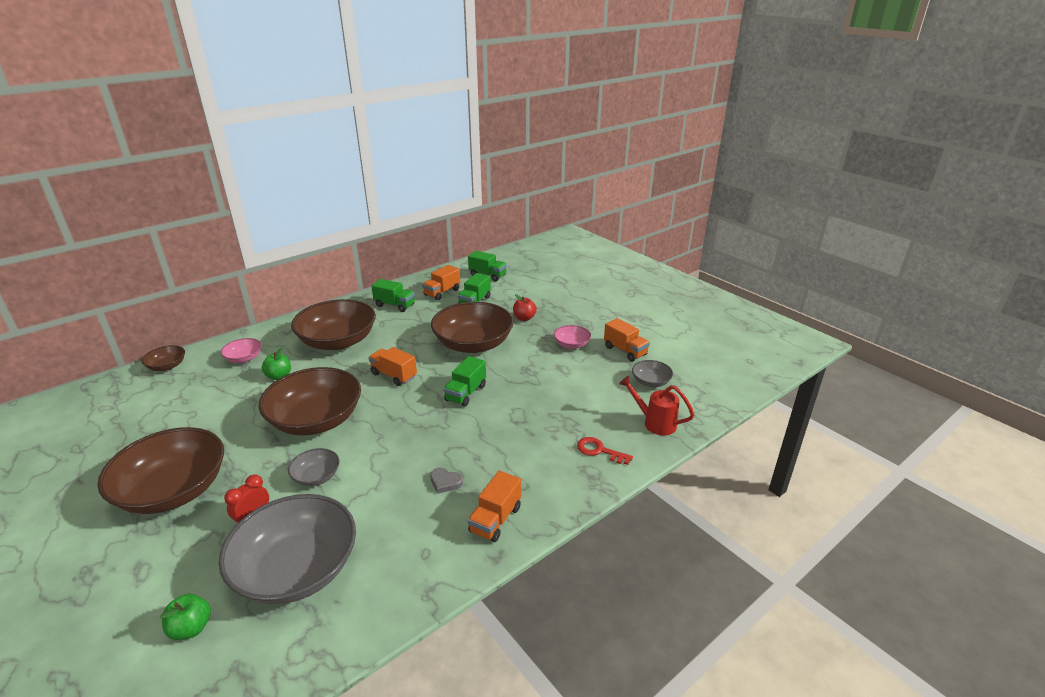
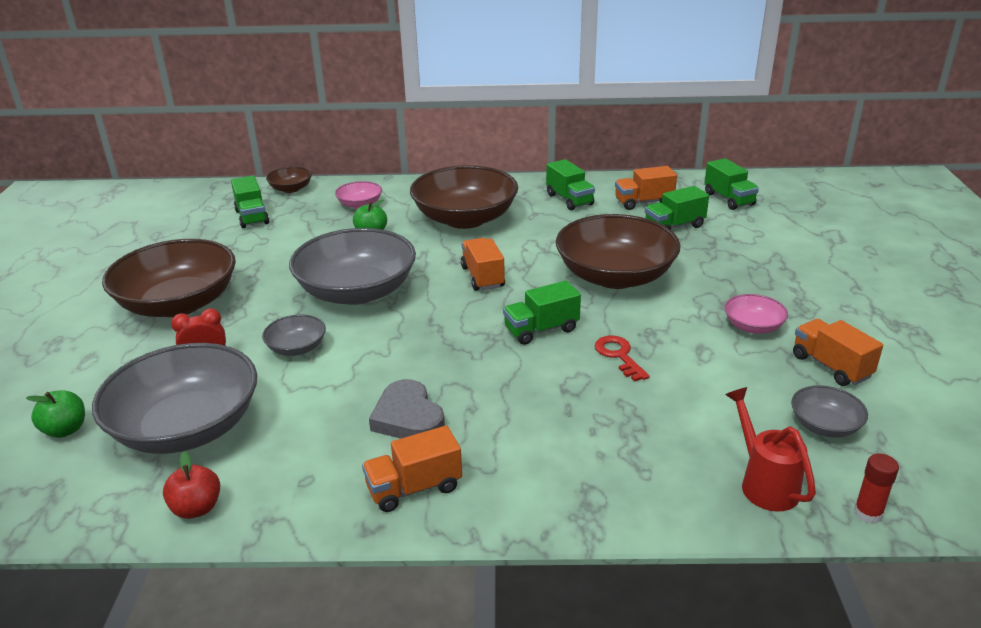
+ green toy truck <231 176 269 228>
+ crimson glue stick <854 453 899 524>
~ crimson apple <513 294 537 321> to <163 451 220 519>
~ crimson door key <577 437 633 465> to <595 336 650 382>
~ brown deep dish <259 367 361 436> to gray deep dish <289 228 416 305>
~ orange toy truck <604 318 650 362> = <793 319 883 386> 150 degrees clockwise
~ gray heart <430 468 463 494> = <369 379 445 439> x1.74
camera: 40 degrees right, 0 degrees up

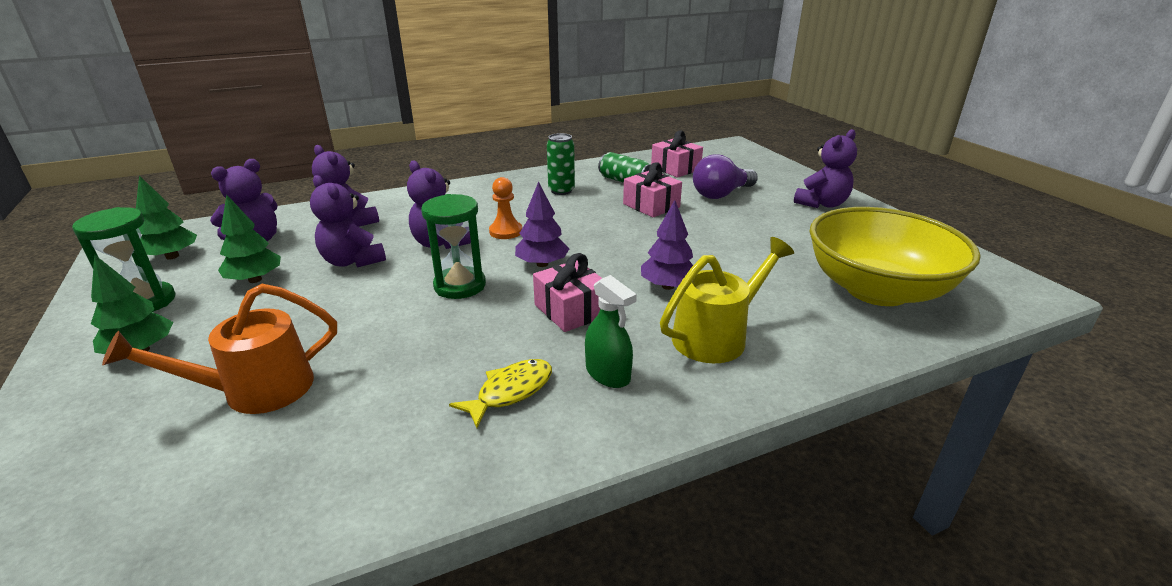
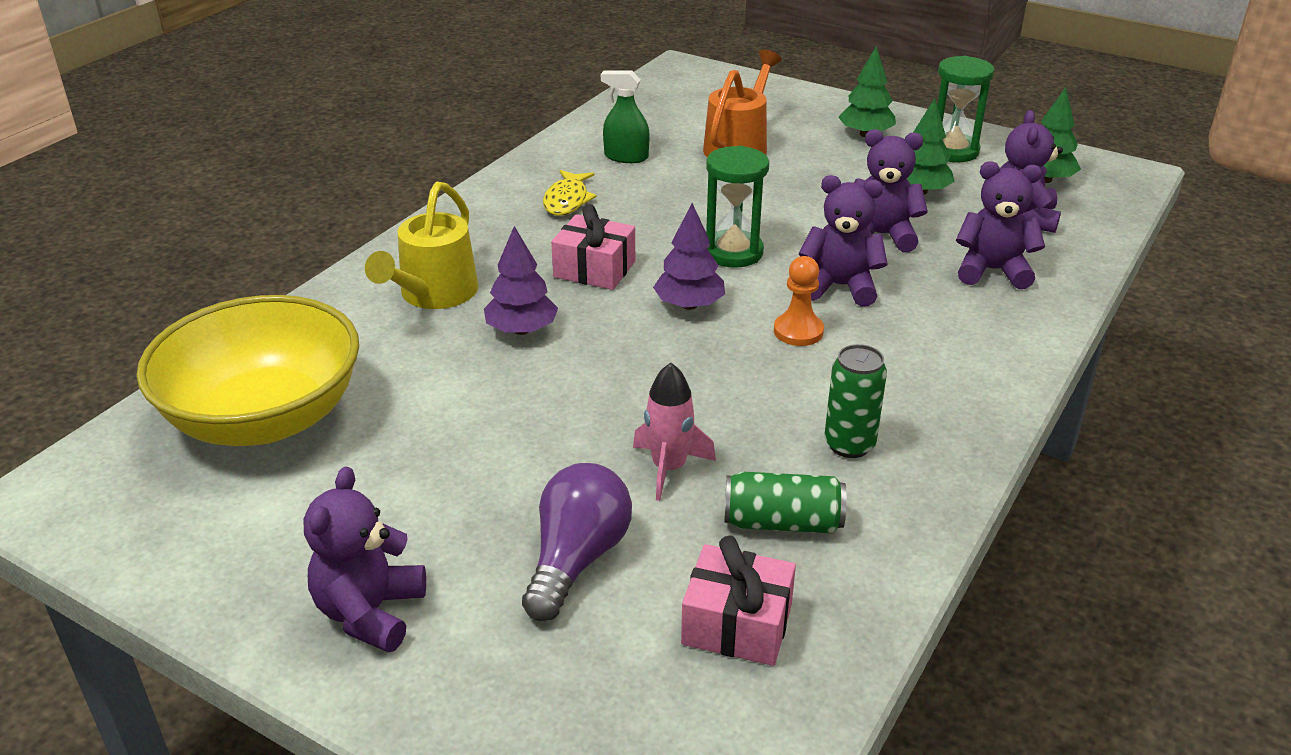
~ green spray cleaner <585 275 637 388> to <601 71 650 163>
~ rosy wrapped gift <623 162 682 217> to rosy spaceship <633 363 716 501>
camera: 145 degrees right, 5 degrees up

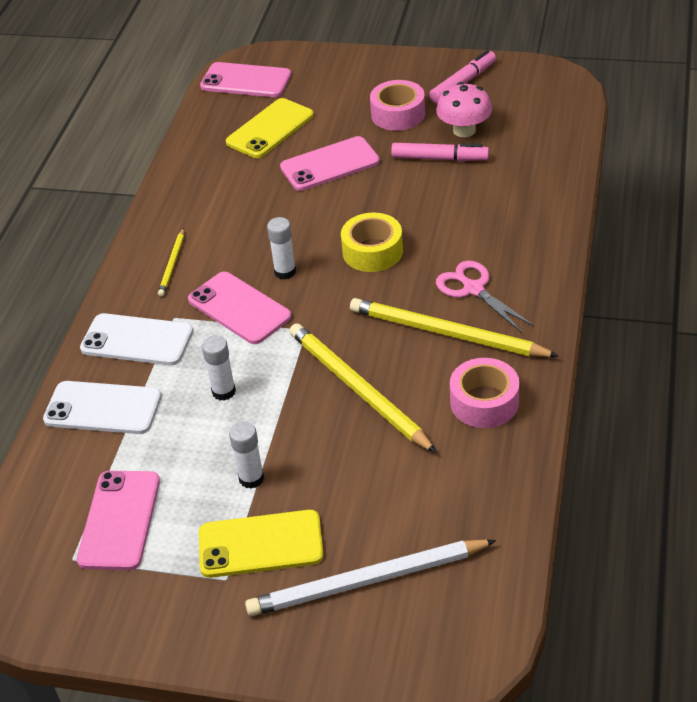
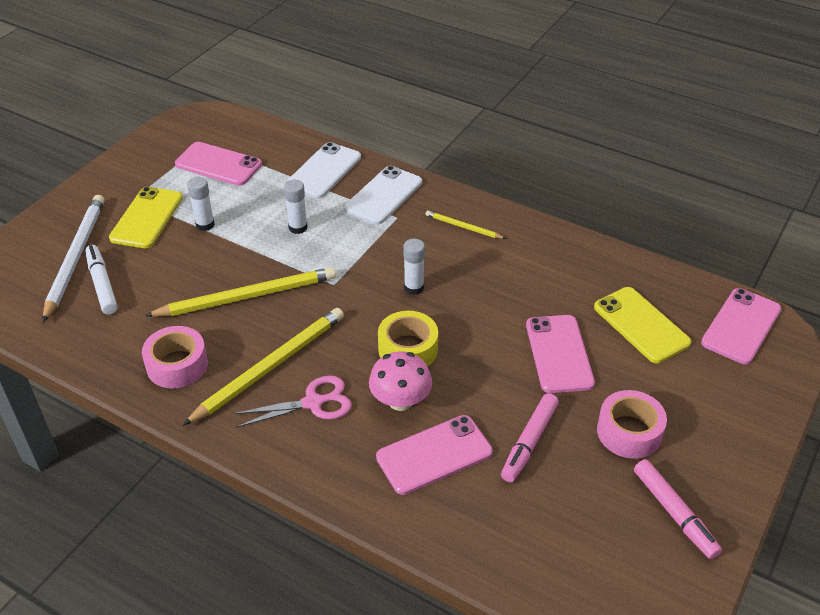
+ white felt pen <85 245 118 315>
~ rosy phone <188 272 292 344> to <376 415 493 495>
~ rosy toadstool <436 82 492 137> to <369 351 432 411>
camera: 105 degrees right, 0 degrees up

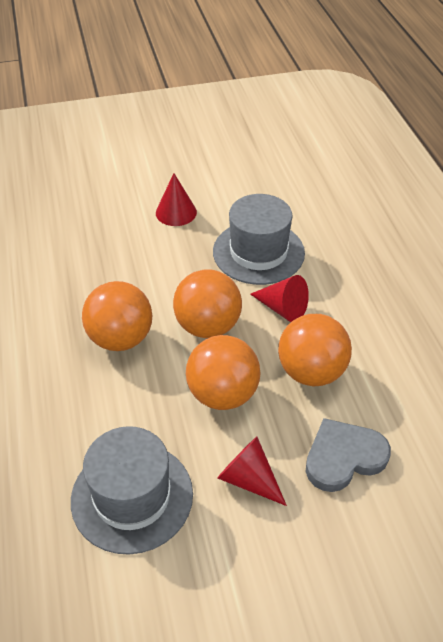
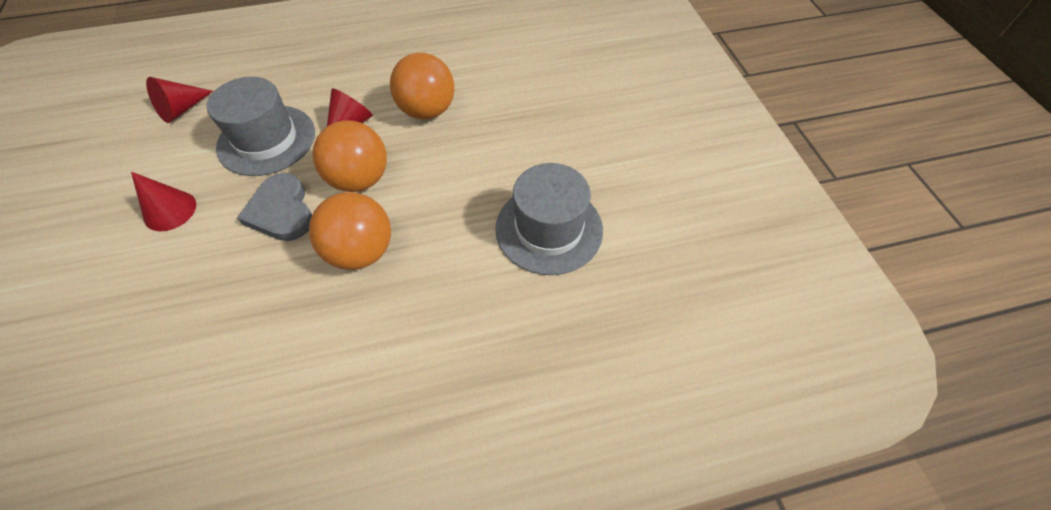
- orange ball <186 335 260 410>
~ crimson cone <217 437 287 506> to <146 77 213 123>
~ gray heart <306 418 391 492> to <237 173 312 241>
camera: 90 degrees left, 10 degrees up

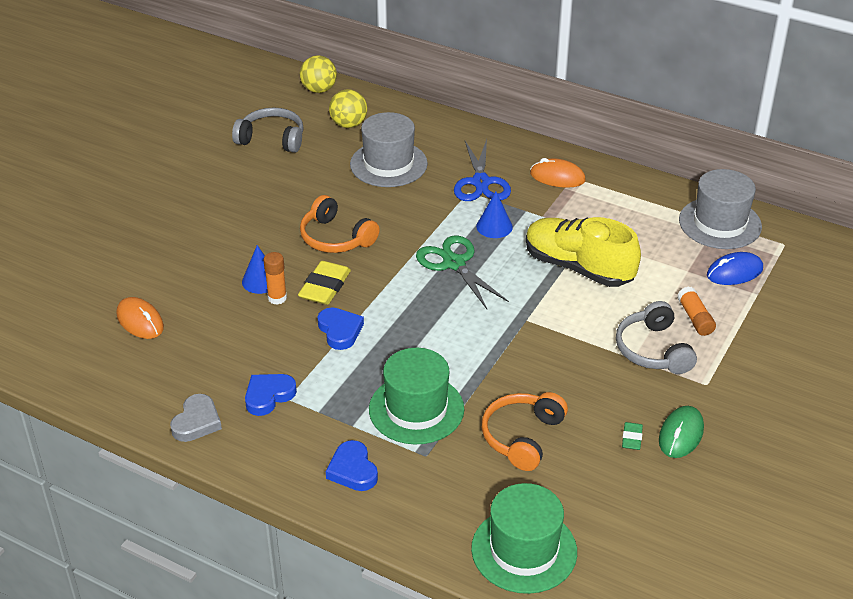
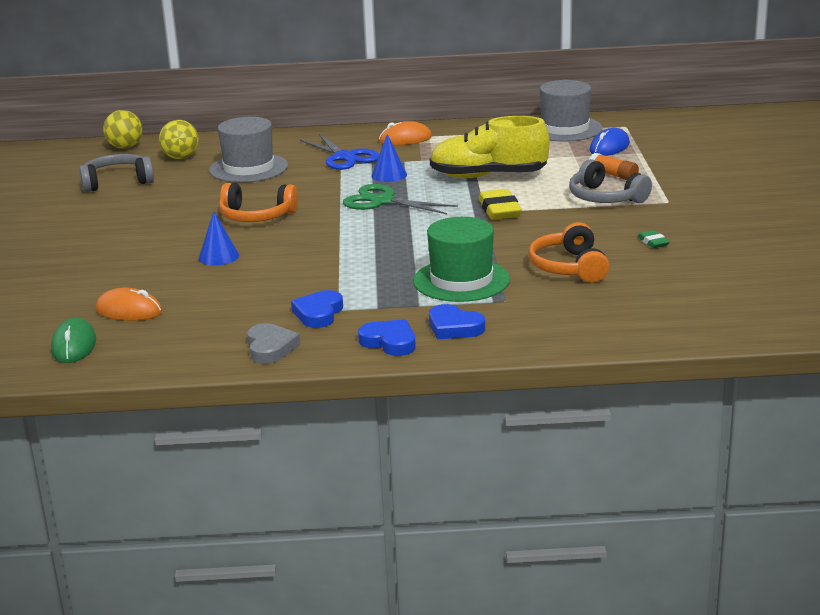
- orange glue stick <264 252 287 305>
- green hat <471 483 577 594>
~ golden eraser <298 261 351 305> to <479 189 522 220>
~ blue heart <317 307 364 350> to <358 319 416 356>
~ green mouse <659 406 704 458> to <51 318 96 363>
camera: 30 degrees left, 15 degrees down

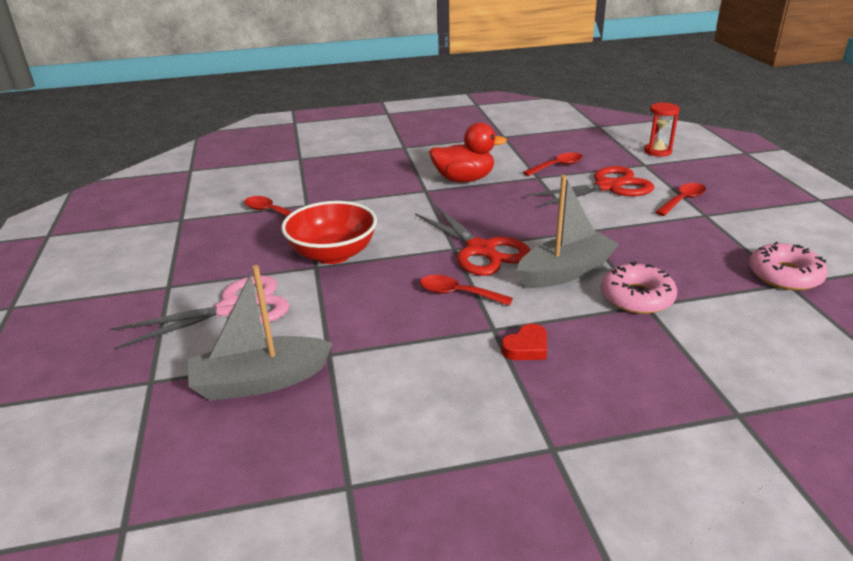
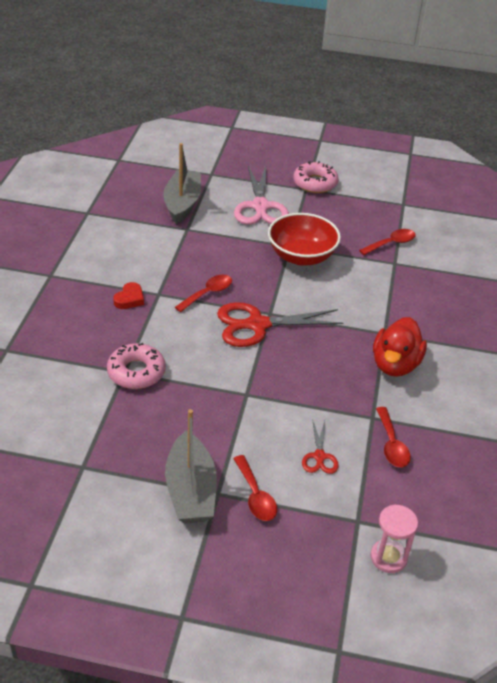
~ gray boat <517 175 619 288> to <165 409 217 524>
~ rosy glazed donut <749 242 828 290> to <293 161 339 193>
~ crimson hourglass <644 102 680 157> to rosy hourglass <370 504 418 573>
~ crimson heart <501 324 547 360> = <113 282 144 309> 135 degrees counterclockwise
~ crimson shears <526 166 654 207> = <302 419 339 474> x0.50
camera: 110 degrees right, 10 degrees up

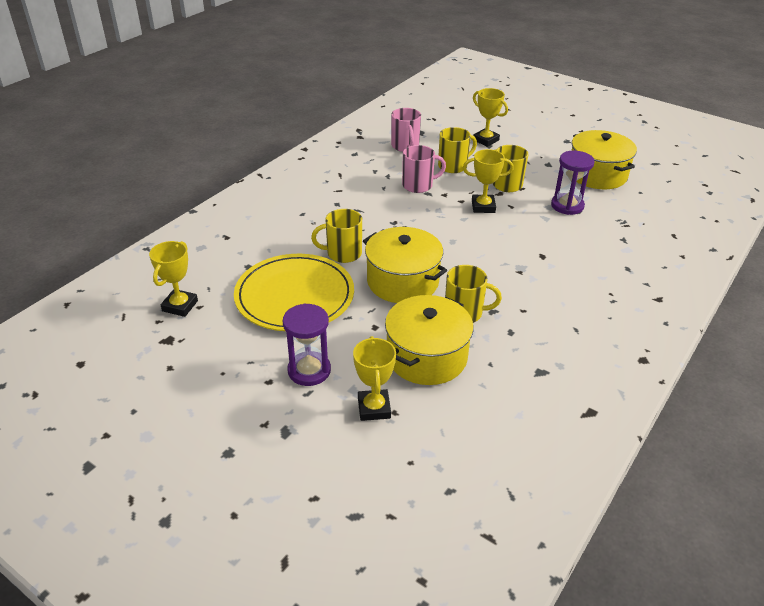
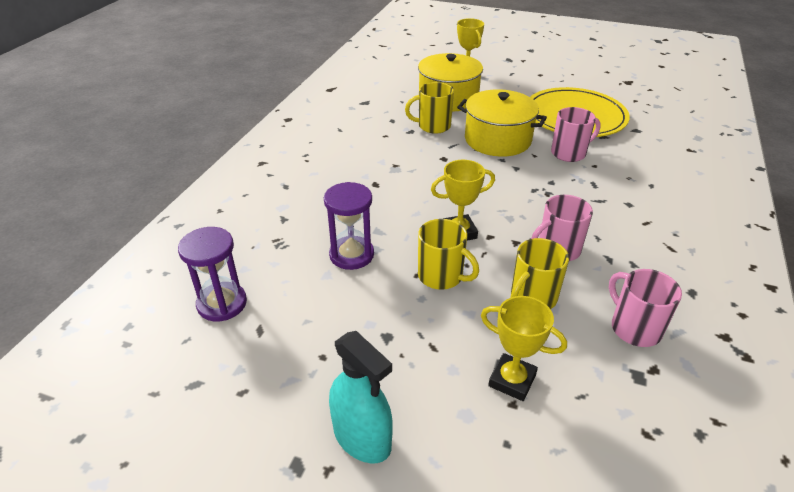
- golden award cup <149 241 198 317>
- golden stockpot <571 130 637 189>
+ aqua spray cleaner <329 331 393 463>
~ violet hourglass <283 304 331 386> to <178 227 247 321>
~ golden mug <311 209 362 263> to rosy mug <551 107 601 162>
camera: 165 degrees right, 0 degrees up

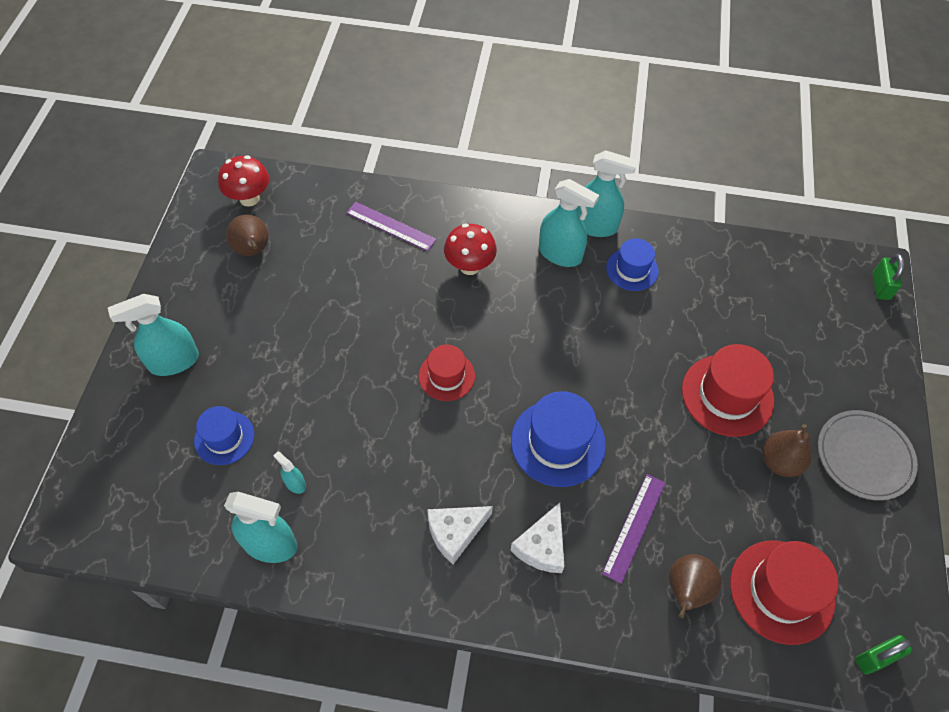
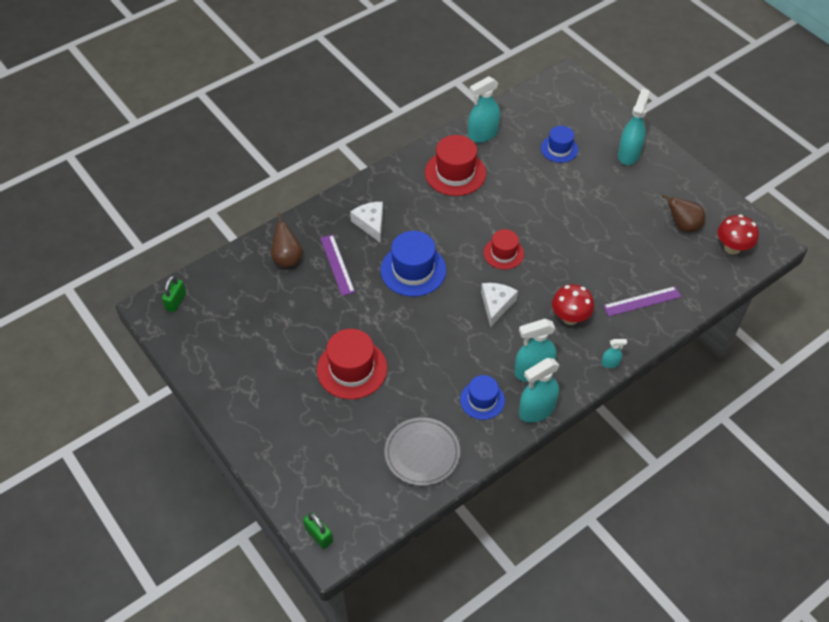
- brown pear fruit <763 424 812 477>
~ aqua spray cleaner <273 452 306 494> to <601 339 627 368>
~ white cheese <427 506 493 564> to <481 283 518 327>
~ crimson hat <730 540 838 645> to <425 135 486 196>
~ gray dinner plate <818 410 918 500> to <384 417 460 486>
camera: 135 degrees right, 5 degrees down

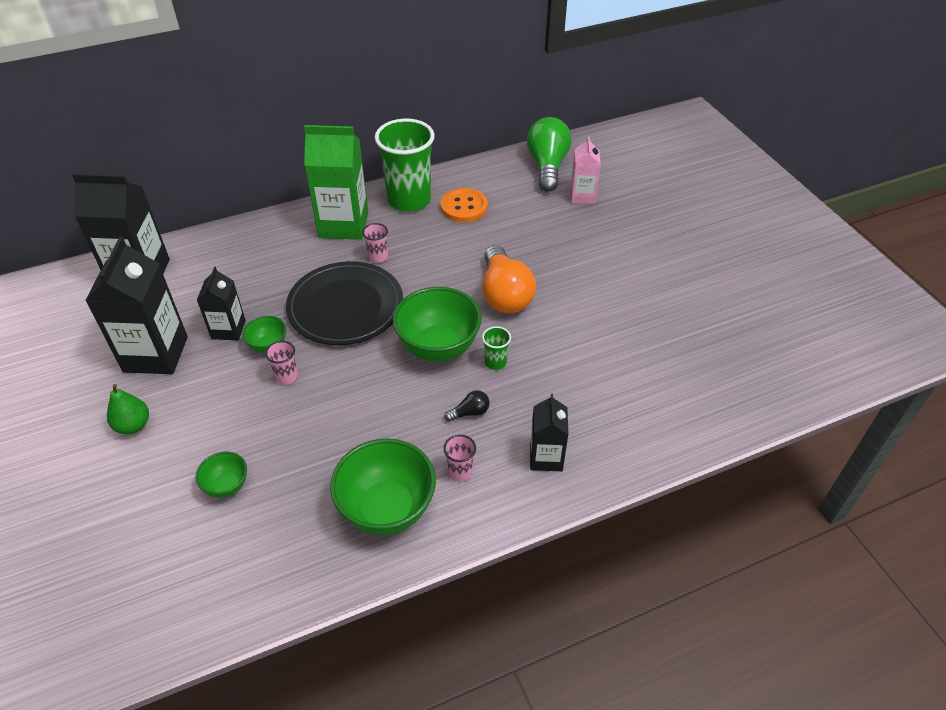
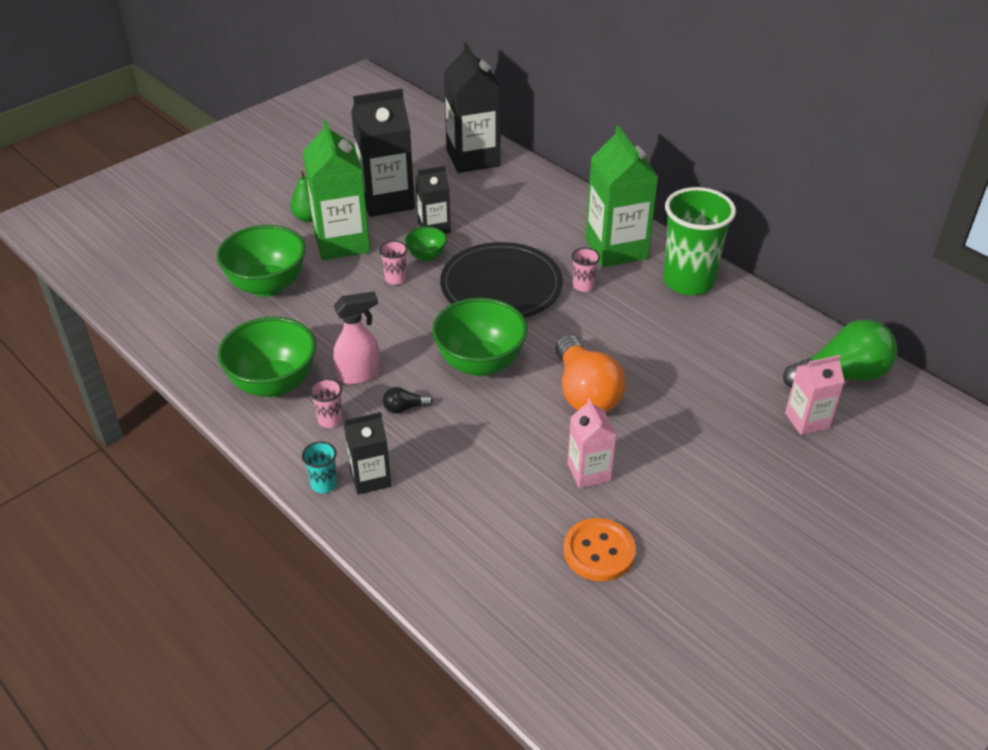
- green beaker <482 326 511 370>
+ aqua beaker <302 441 337 493>
+ green carton <303 120 370 260>
+ rosy spray cleaner <333 291 380 384>
+ rosy carton <568 398 617 488>
~ orange shirt button <440 188 488 222> to <563 518 636 581>
~ ebony lightbulb <444 390 490 422> = <383 387 433 414> 120 degrees clockwise
~ orange lightbulb <482 245 536 313> = <556 335 626 413> 75 degrees counterclockwise
~ green deep dish <196 452 247 498> = <217 225 306 297> x1.99
camera: 70 degrees right, 5 degrees down

